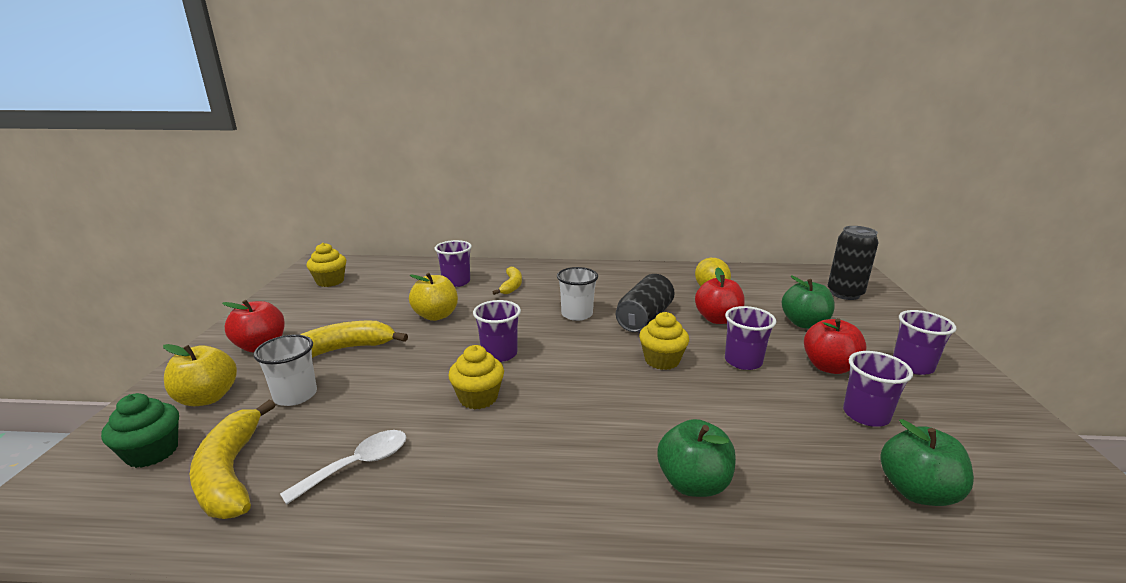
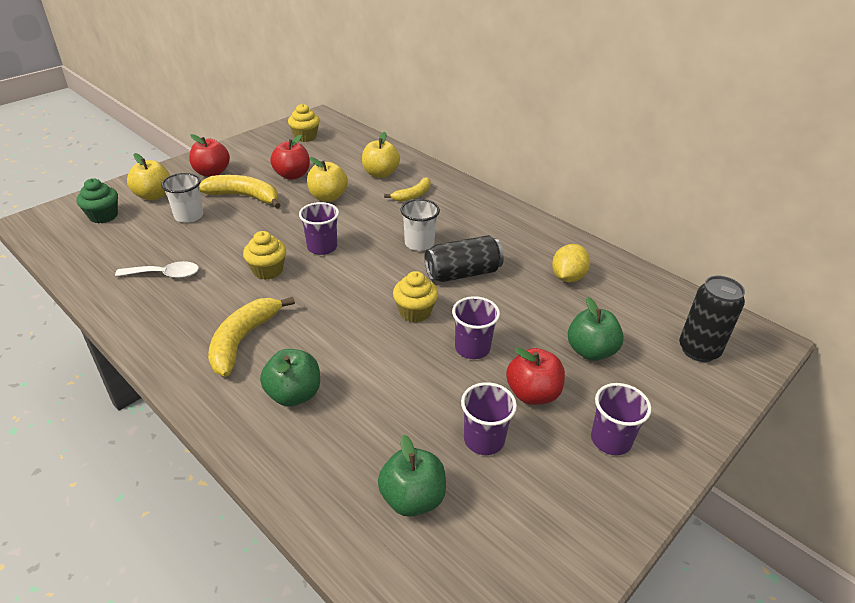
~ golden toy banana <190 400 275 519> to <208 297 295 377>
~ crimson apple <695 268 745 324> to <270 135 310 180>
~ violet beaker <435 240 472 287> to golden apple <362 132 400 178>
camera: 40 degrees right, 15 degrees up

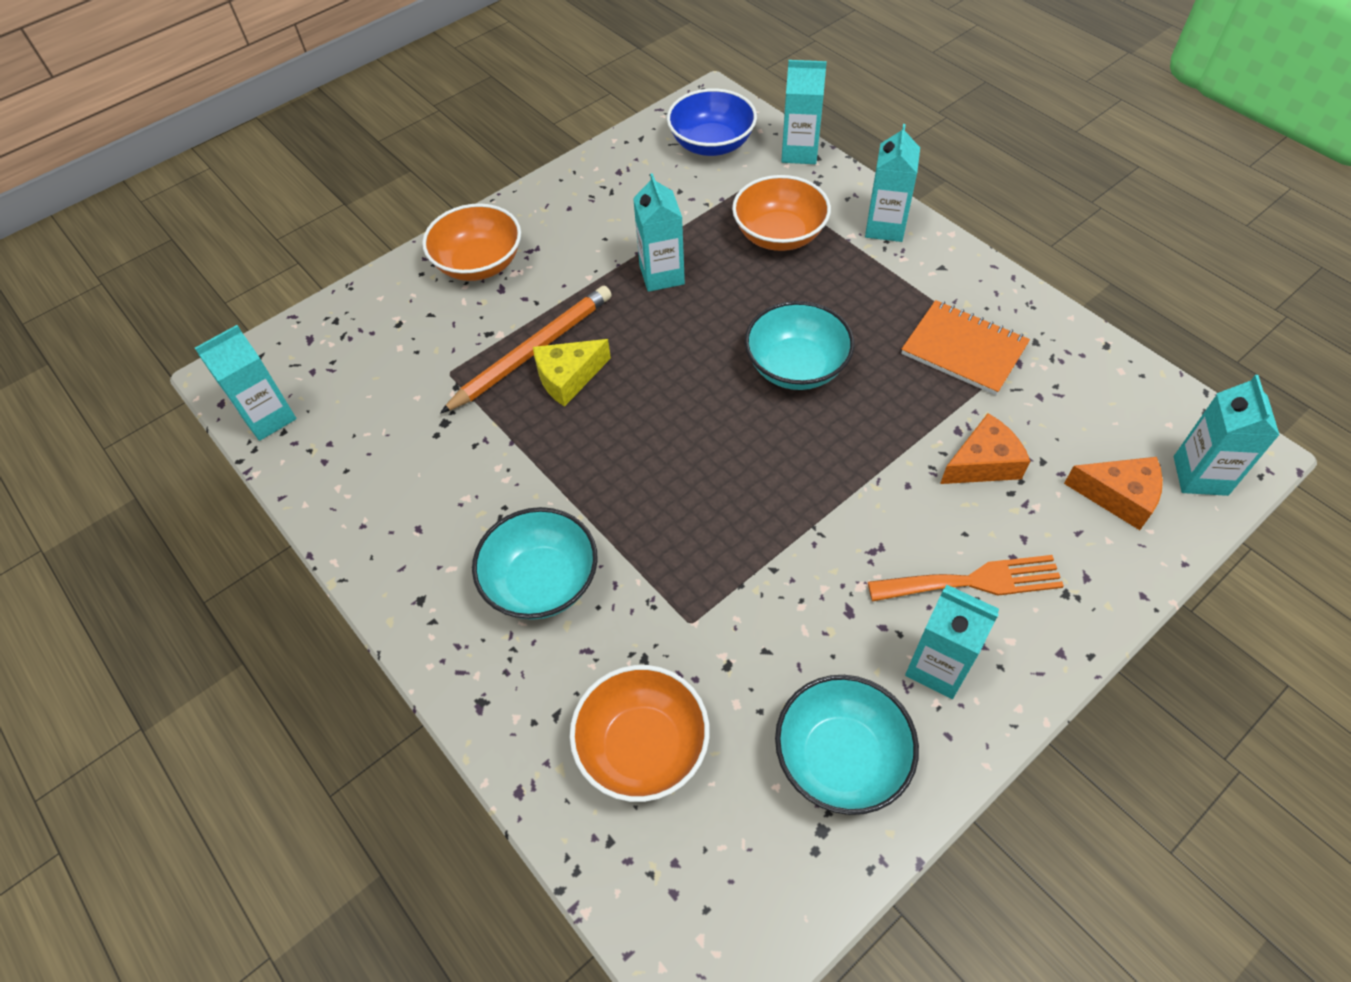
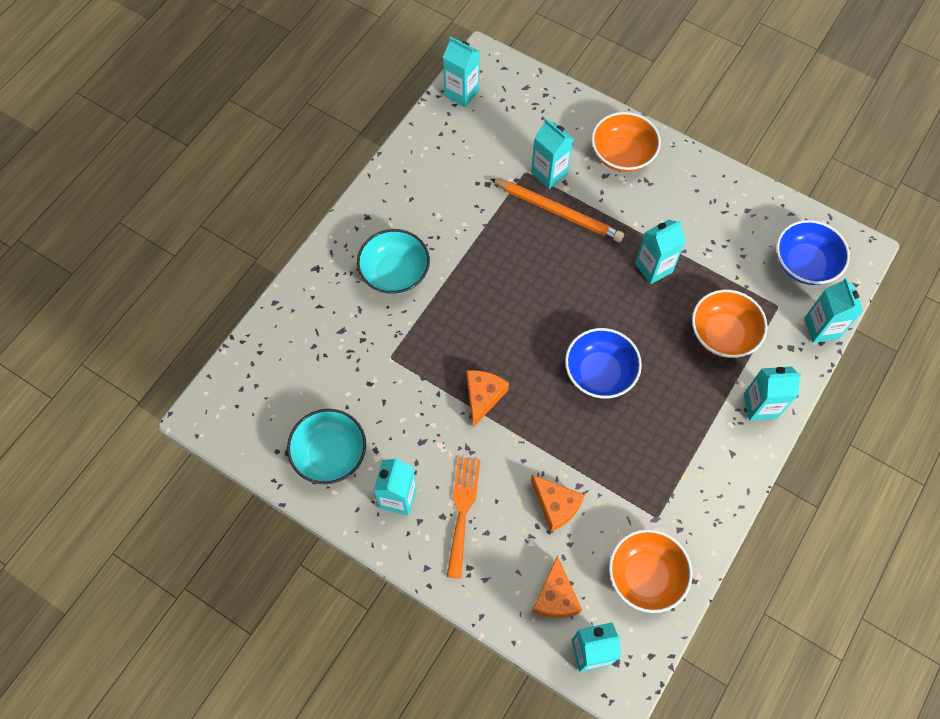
- golden cheese <533 339 611 407>
- orange notepad <901 300 1030 395>
+ orange cheese <467 370 509 428>
+ aqua carton <531 119 574 189>
~ orange deep dish <569 665 710 802> to <609 529 692 613>
~ aqua deep dish <745 301 854 390> to blue deep dish <565 328 642 398>
~ orange fork <868 555 1064 602> = <447 457 481 579> 150 degrees counterclockwise
camera: 70 degrees right, 10 degrees up

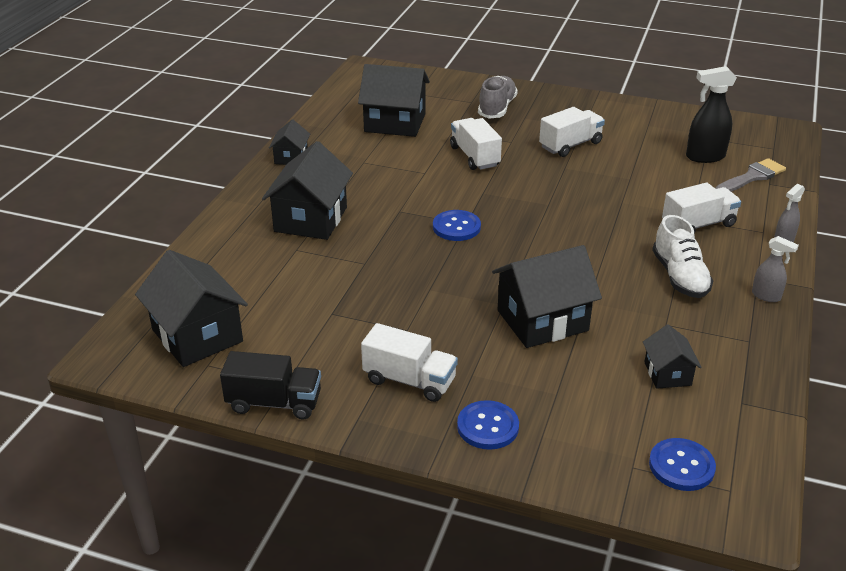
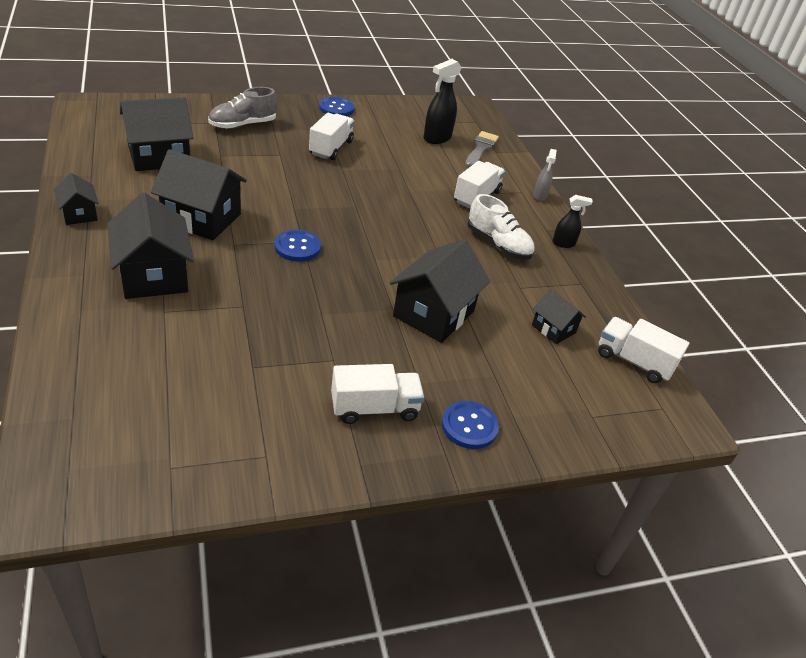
- ebony toy truck <220 351 321 419>
~ ebony toy house <135 250 248 367> to <151 149 247 240>
~ white toy truck <450 118 502 170> to <598 317 689 383>
~ blue shirt button <649 438 716 491> to <319 97 355 116>
~ gray spray cleaner <752 236 799 302> to ebony spray cleaner <553 195 593 248>
~ gray sneaker <478 76 518 119> = <208 87 278 129> 105 degrees counterclockwise
camera: 40 degrees left, 5 degrees up

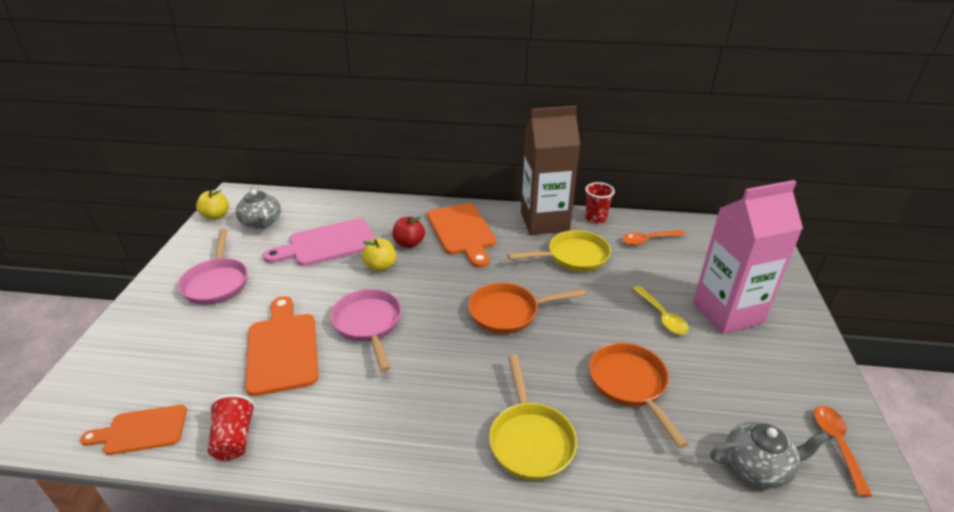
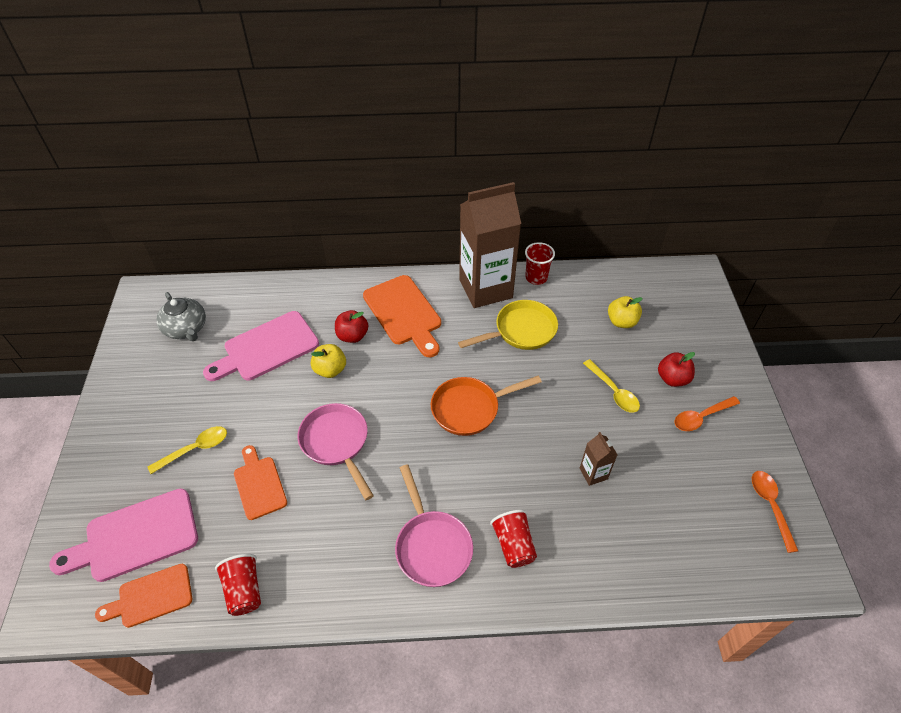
- gray teapot <710 421 830 488>
+ rosy chopping board <49 488 198 582>
+ golden tablespoon <148 426 227 474>
~ rosy frying pan <178 228 248 305> to <395 464 473 587>
~ golden apple <196 190 229 220> to <608 296 643 328>
~ orange tablespoon <622 230 685 245> to <674 396 740 431>
~ golden frying pan <489 354 577 481> to crimson beaker <490 510 537 568>
~ orange frying pan <589 343 688 448> to brown carton <580 432 617 486>
~ rosy carton <693 180 803 334> to crimson apple <658 352 695 387>
~ orange chopping board <245 296 319 396> = <234 445 287 520> x0.63
camera: 10 degrees left, 15 degrees up

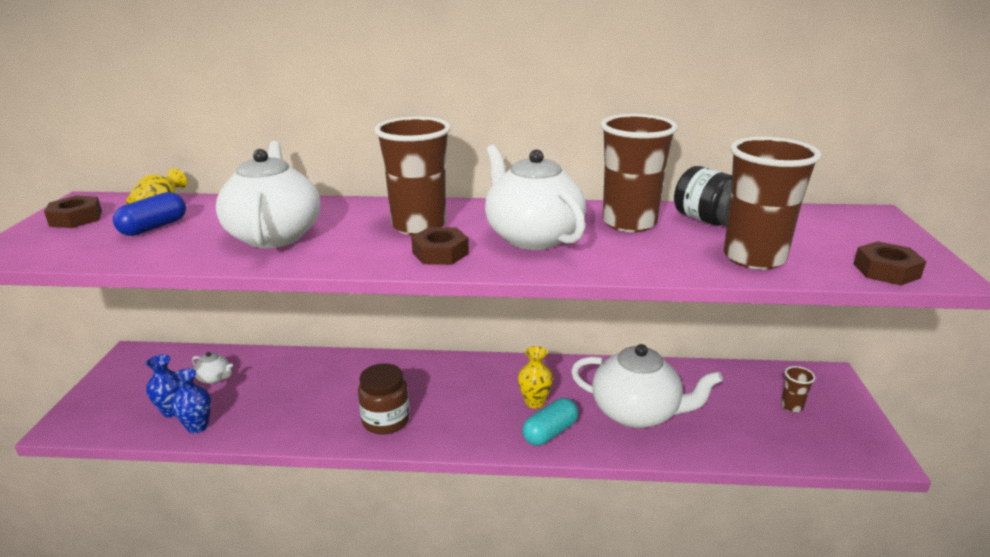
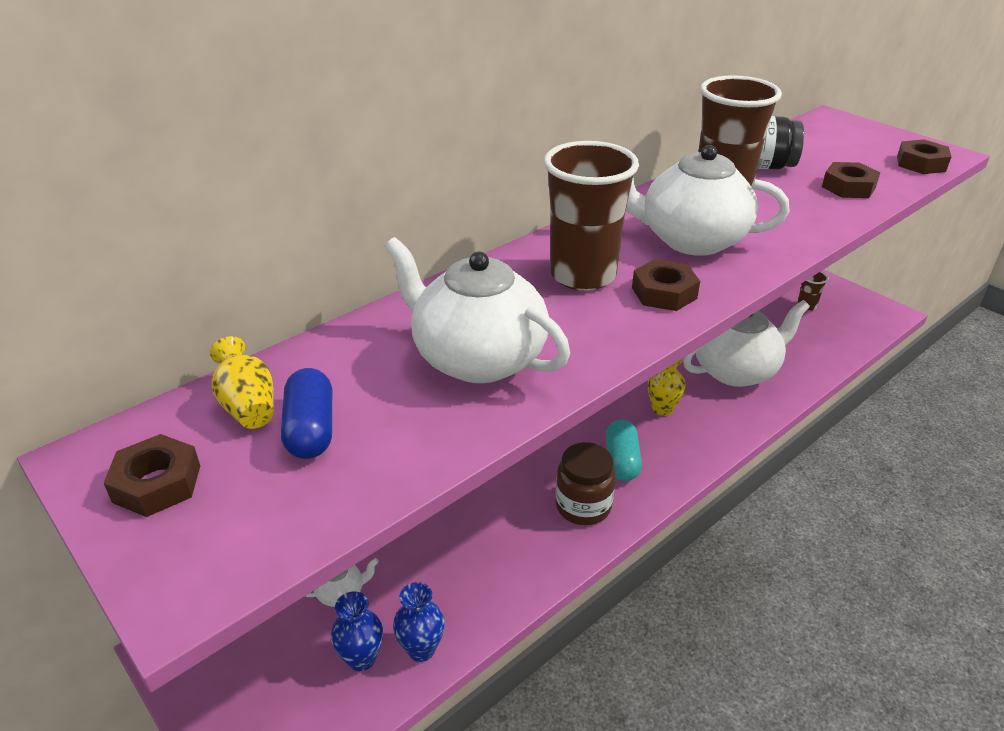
~ aqua capsule <522 398 578 446> to <606 419 642 481>
~ brown beaker <724 137 821 270> to brown hex nut <822 162 880 198>
camera: 45 degrees left, 10 degrees up

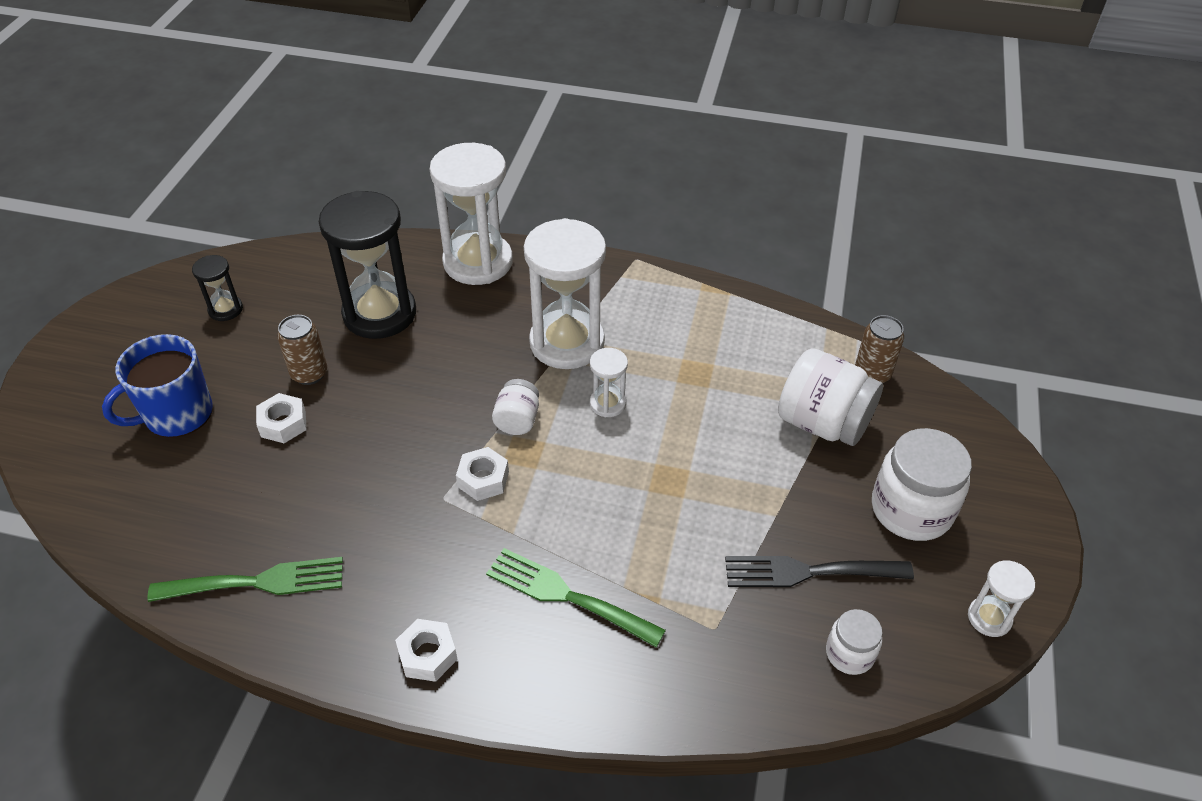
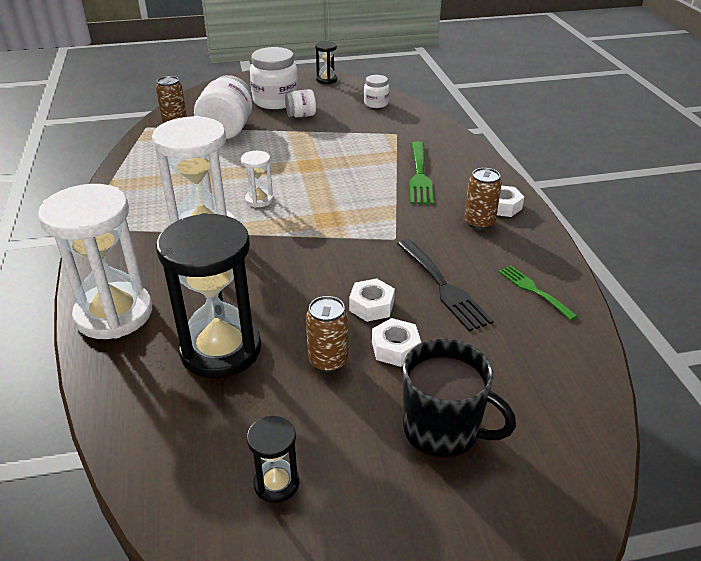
+ brown can <464 168 502 230>
~ white hex nut <456 447 509 501> to <349 279 395 322>
~ white jar <492 379 539 435> to <285 89 316 118>
~ ebony fork <725 556 914 587> to <397 239 494 332>
~ blue mug <102 334 213 438> to ebony mug <403 338 516 459>
~ white hourglass <968 560 1035 637> to ebony hourglass <315 41 337 84>
~ green fork <147 557 343 602> = <499 265 578 320> x0.63
camera: 115 degrees left, 10 degrees down

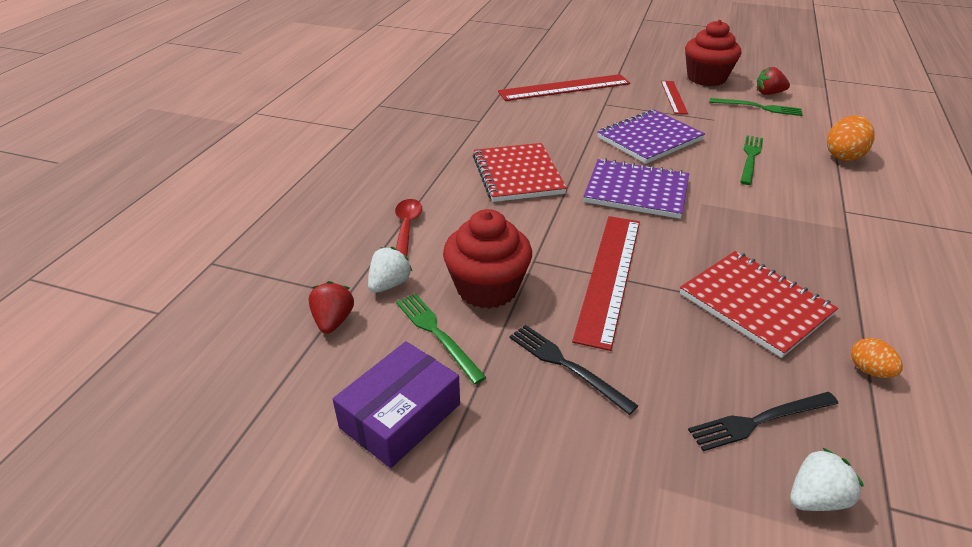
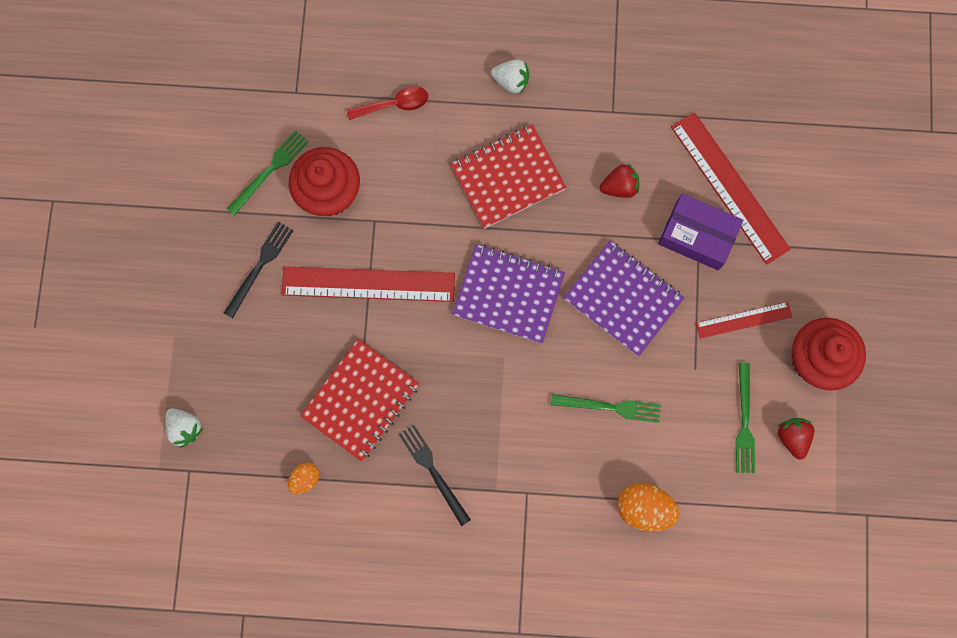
~ crimson toy strawberry <309 281 354 334> to <600 164 639 198>
~ violet box <332 341 460 468> to <658 193 743 270>
~ white toy strawberry <368 247 413 293> to <491 59 529 94>
~ ebony fork <688 392 839 451> to <399 425 471 526>
~ violet notepad <583 158 689 219> = <452 244 565 344> 75 degrees counterclockwise
camera: 75 degrees right, 40 degrees up

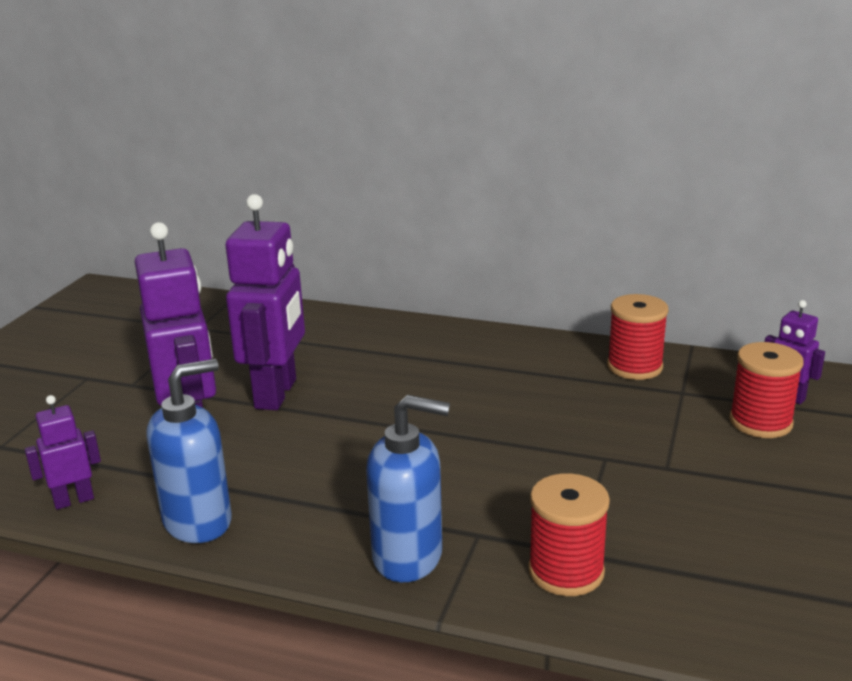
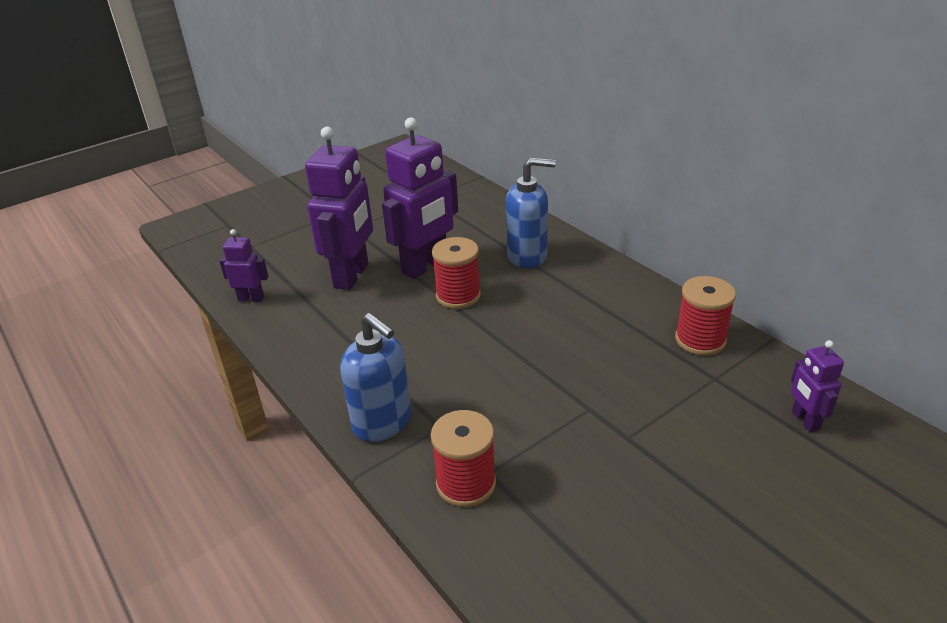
~ blue pump bottle <147 359 232 543> to <506 158 556 268>
~ crimson spool <729 342 804 438> to <432 237 481 309>
camera: 35 degrees right, 10 degrees up

